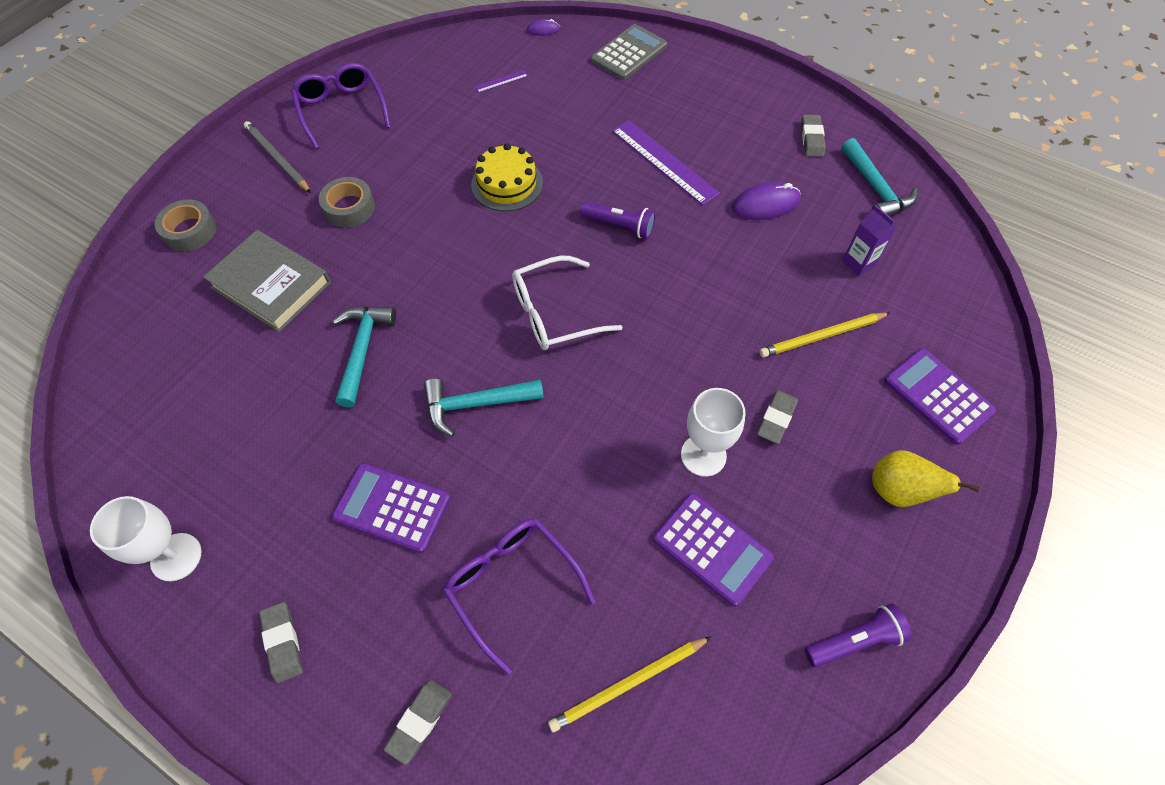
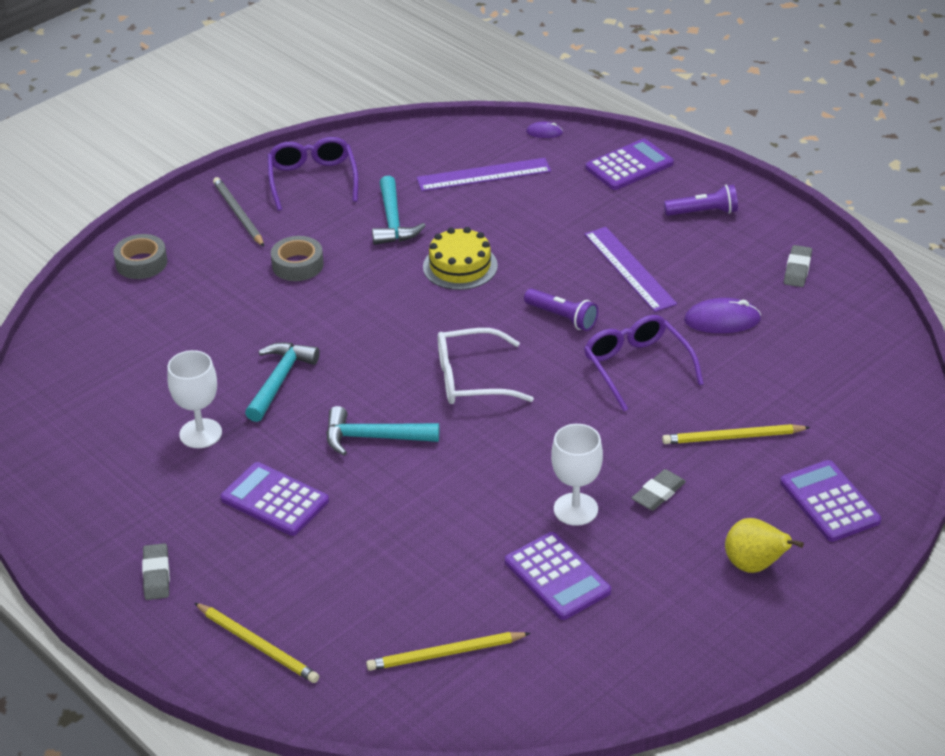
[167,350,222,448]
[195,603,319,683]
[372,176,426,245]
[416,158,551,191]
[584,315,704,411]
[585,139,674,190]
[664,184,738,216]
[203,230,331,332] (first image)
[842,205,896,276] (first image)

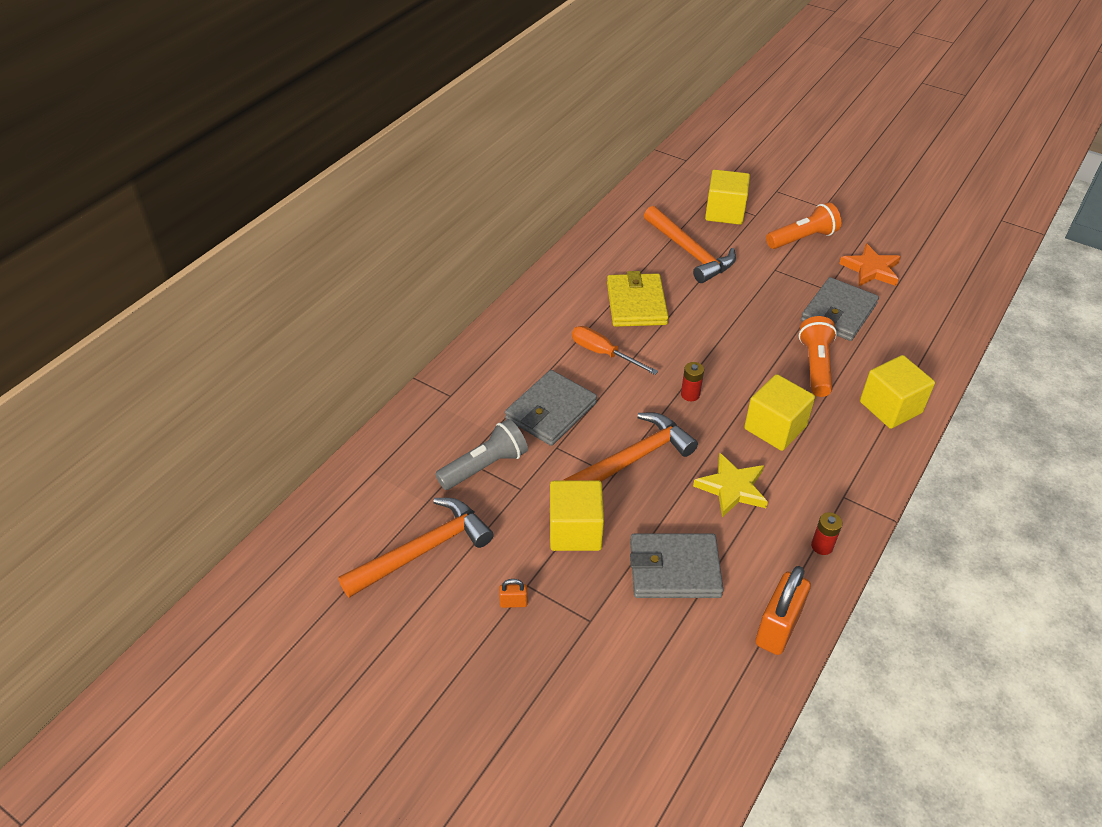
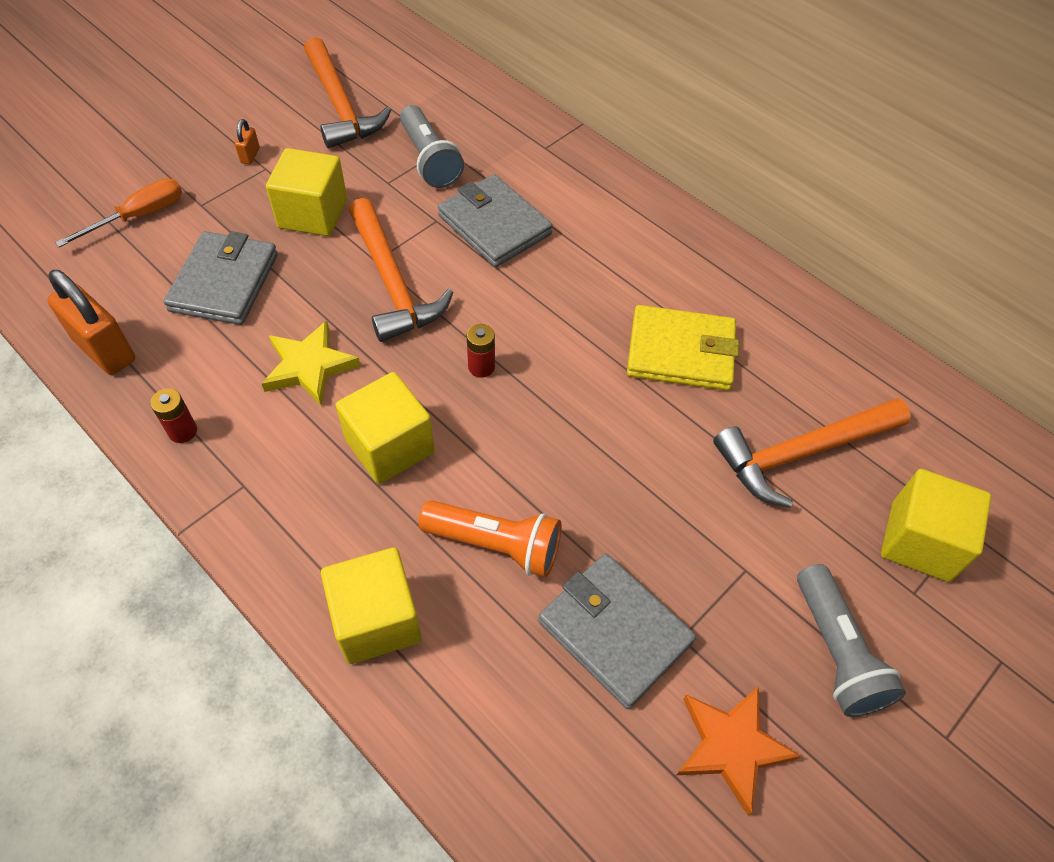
[55,178,182,247]
[797,564,906,717]

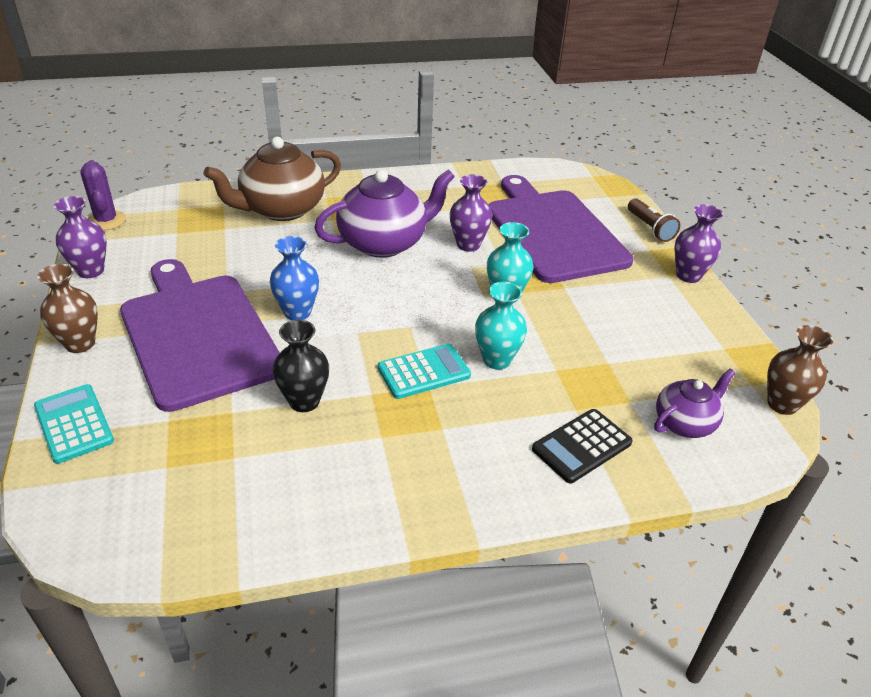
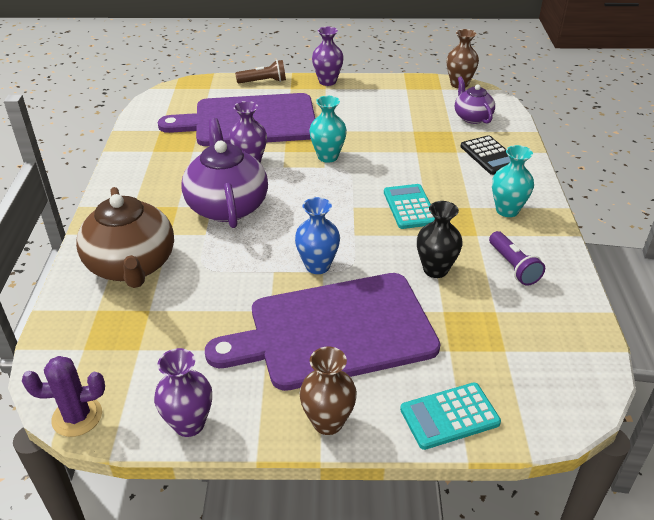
[489,231,545,286]
[492,145,534,217]

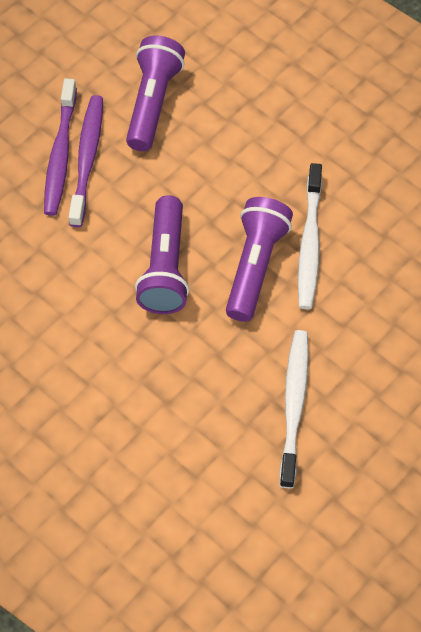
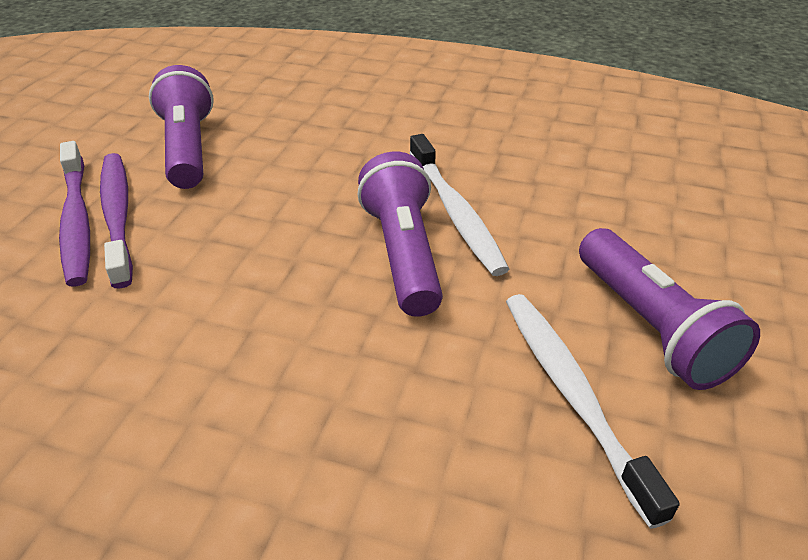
[579,228,760,390]

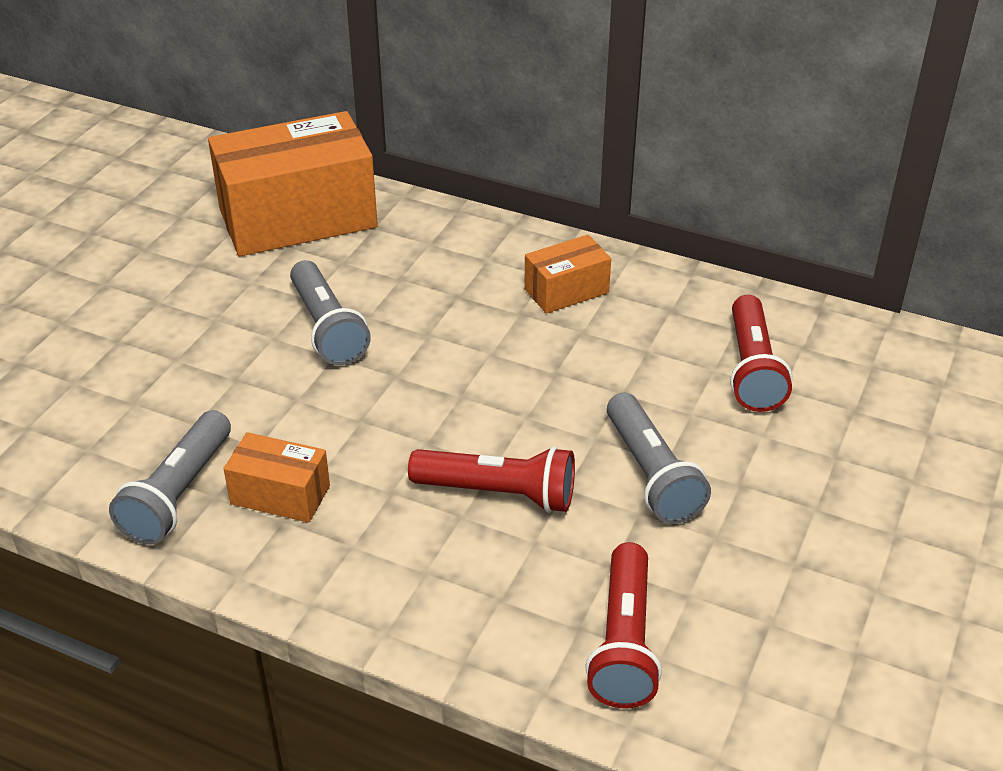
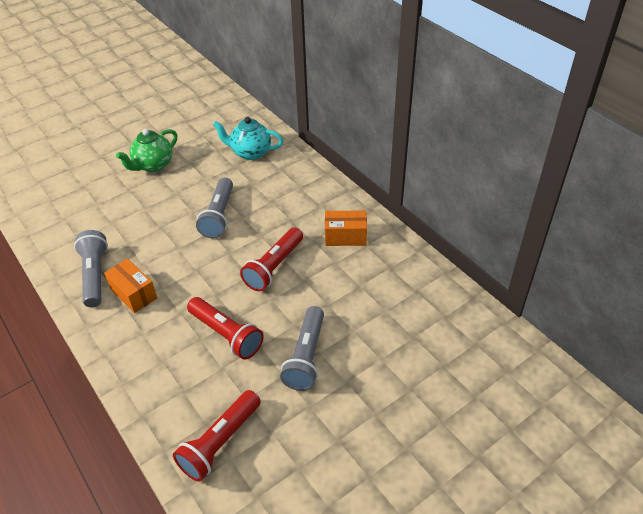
[74,230,108,307]
[116,129,177,172]
[213,117,283,160]
[240,228,303,291]

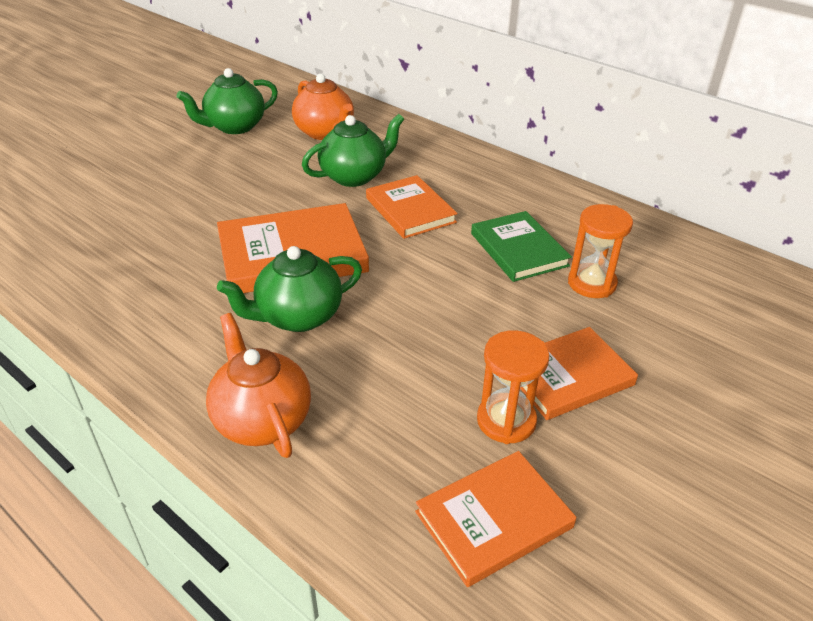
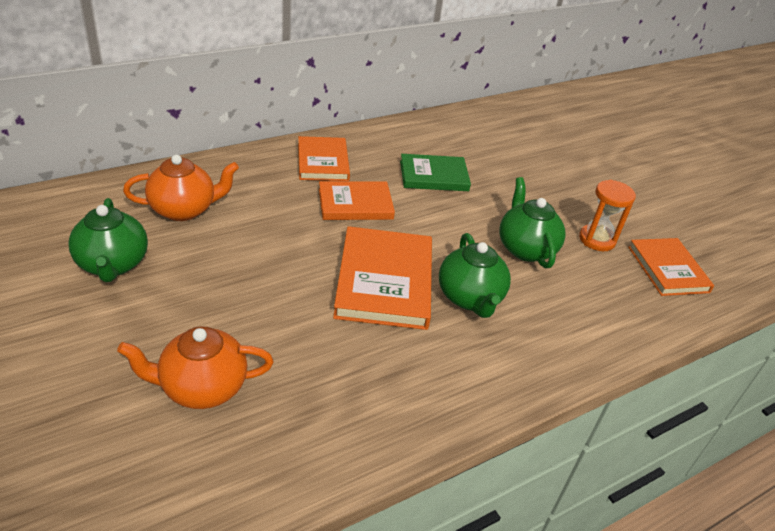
[117,326,273,409]
[298,136,350,181]
[499,177,566,268]
[568,204,633,298] (first image)

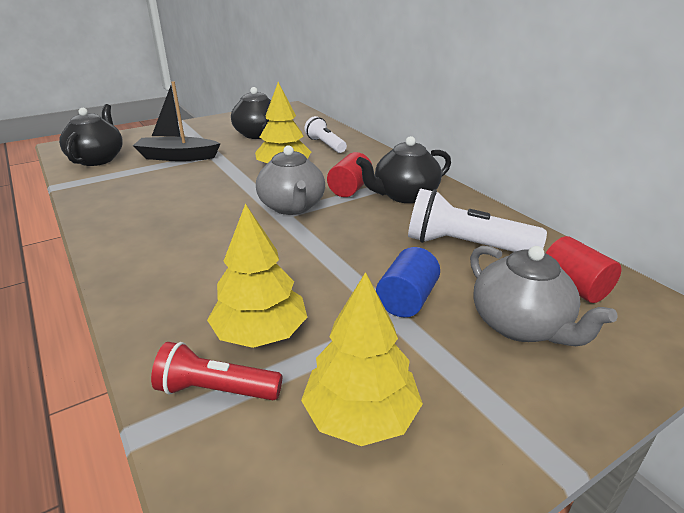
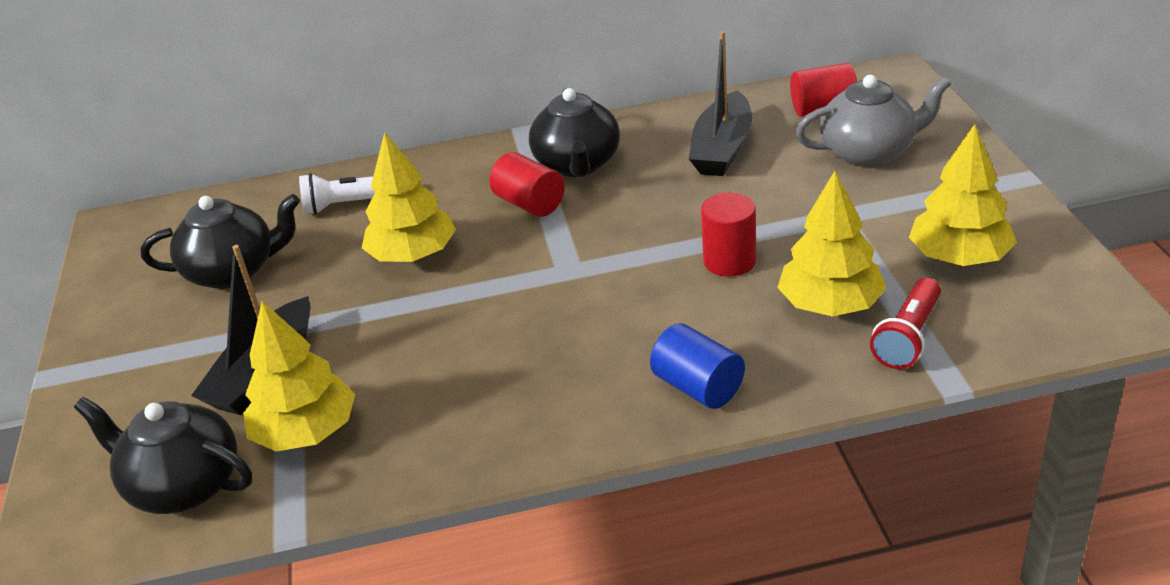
[243,301,355,452]
[650,323,745,409]
[689,31,752,176]
[701,193,756,277]
[256,145,325,215] (first image)

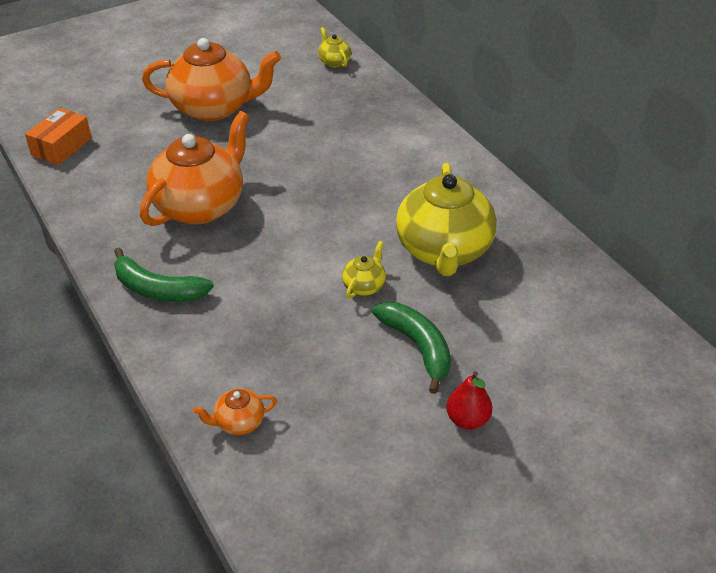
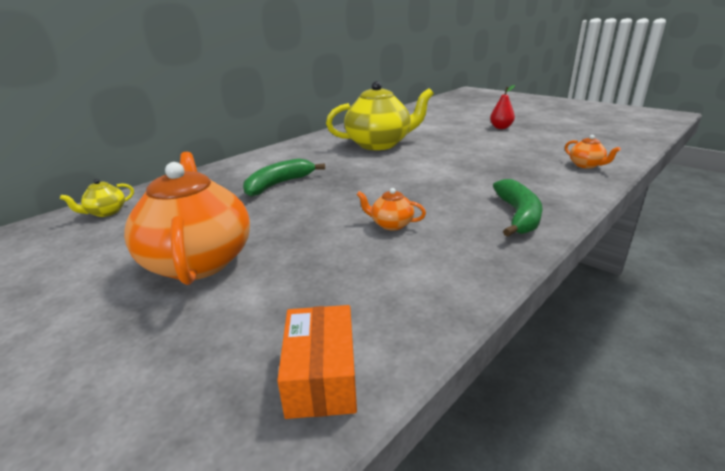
[243,159,325,197]
[277,305,357,419]
[356,188,426,230]
[342,241,386,299] (first image)

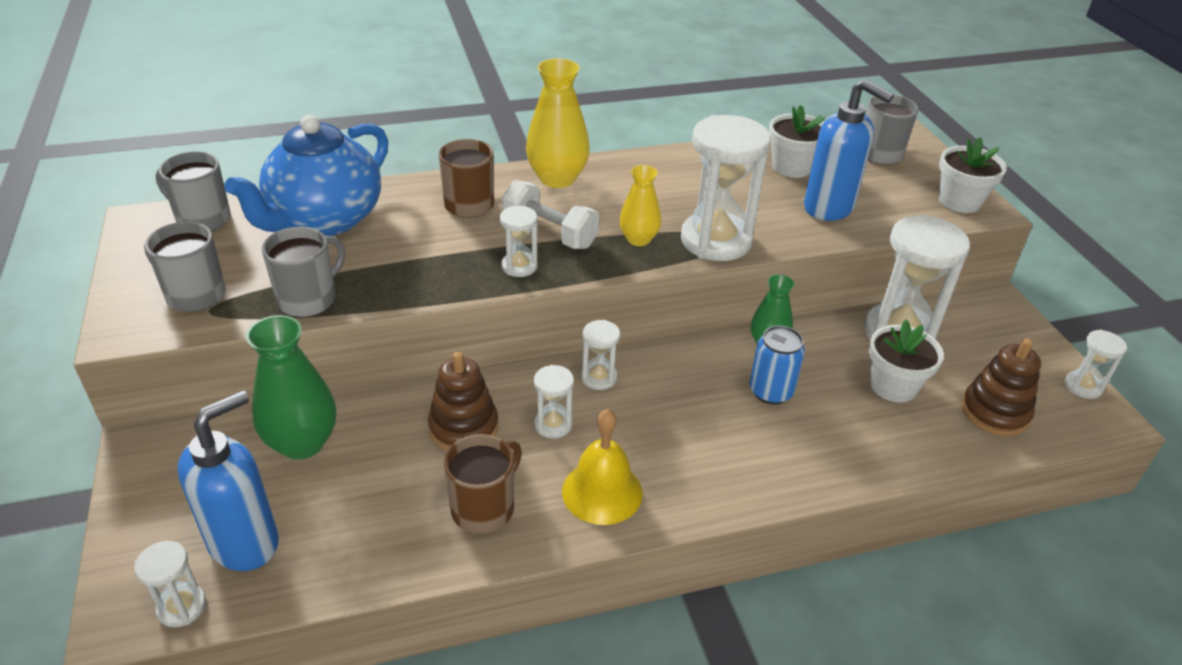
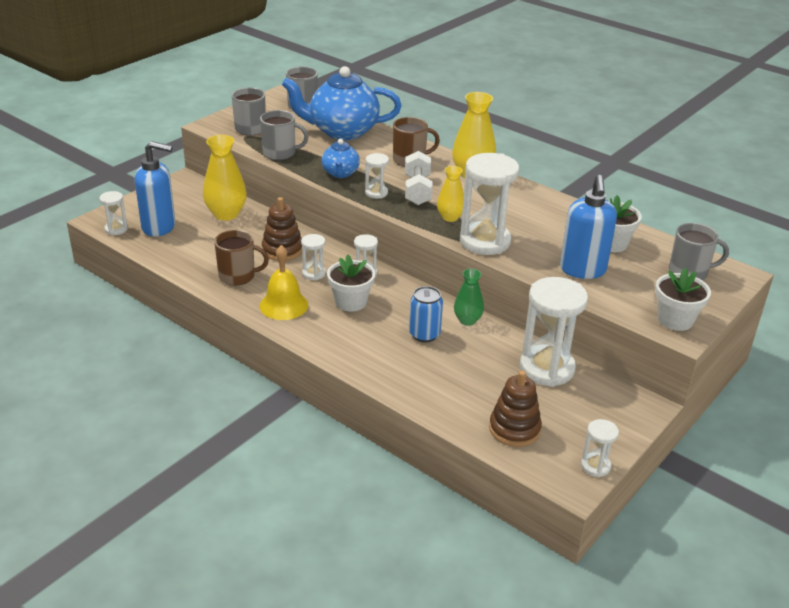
[203,135,247,220]
[322,139,360,178]
[327,255,375,312]

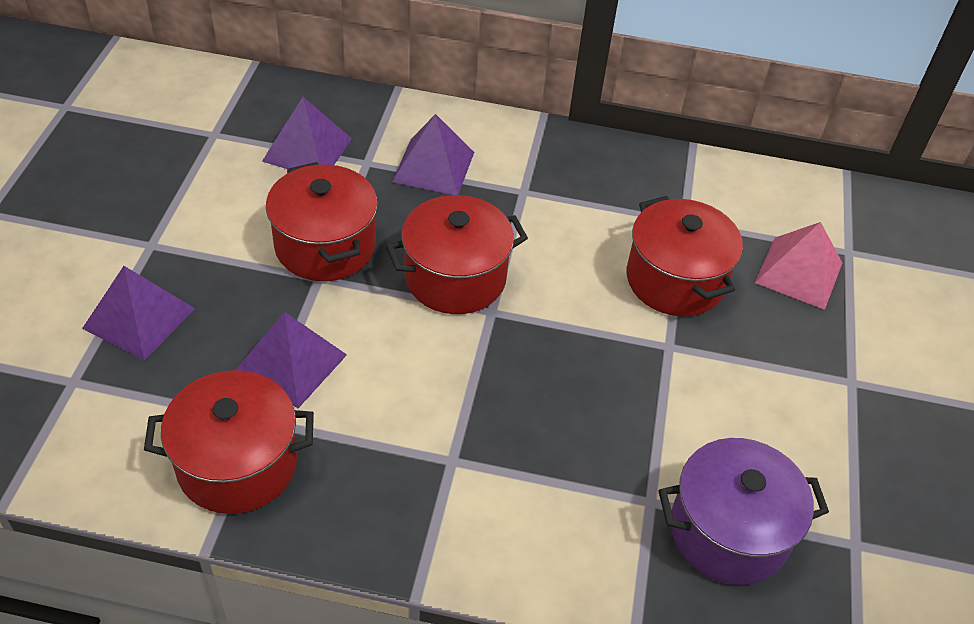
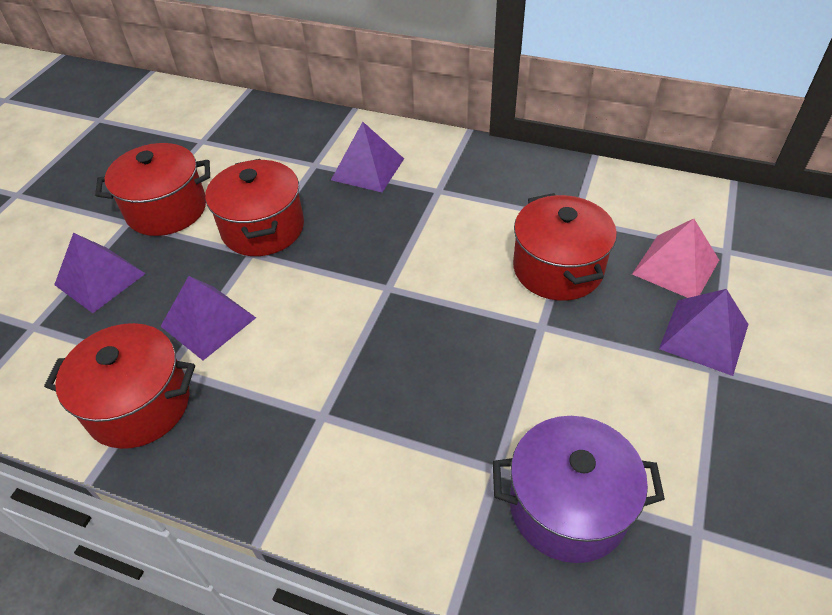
[95,143,210,236]
[659,289,748,376]

